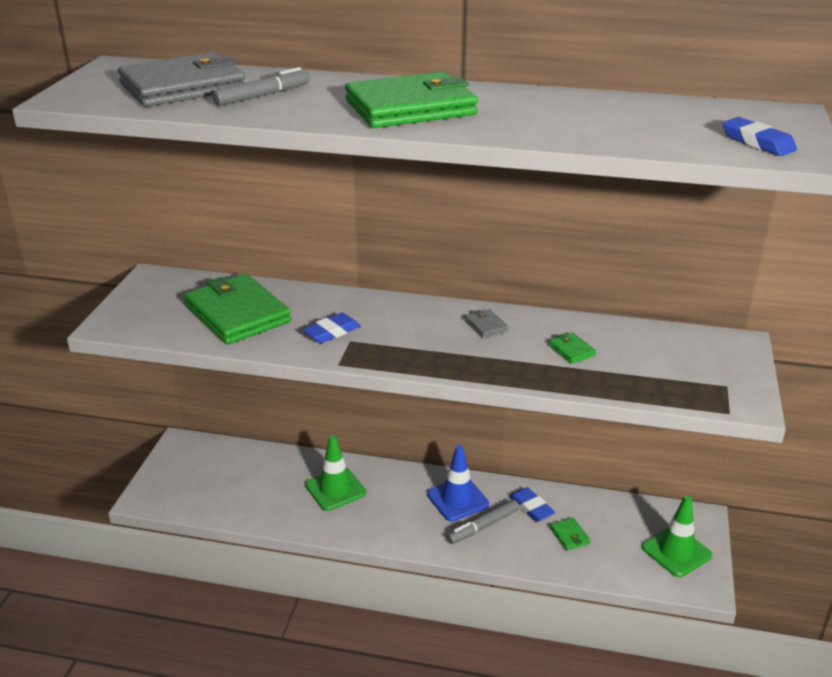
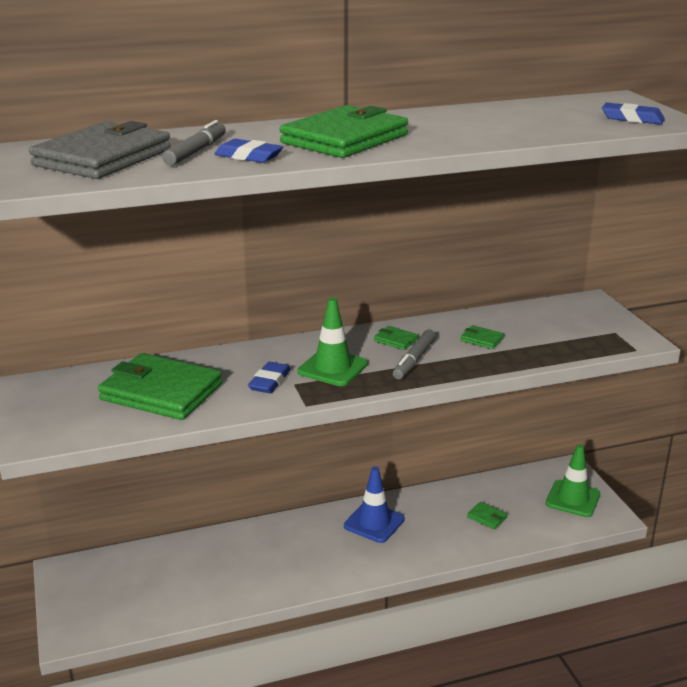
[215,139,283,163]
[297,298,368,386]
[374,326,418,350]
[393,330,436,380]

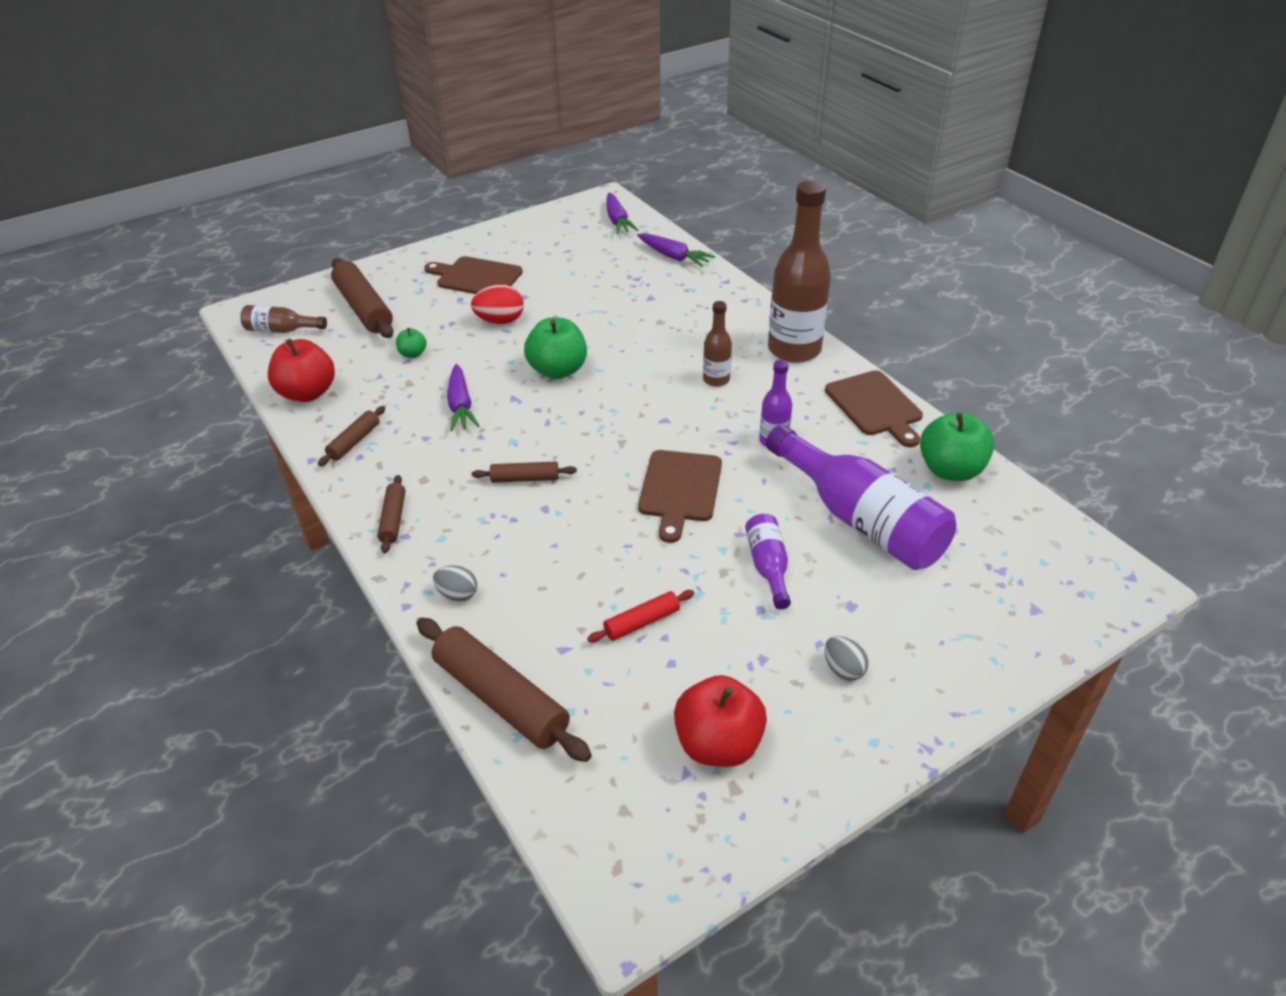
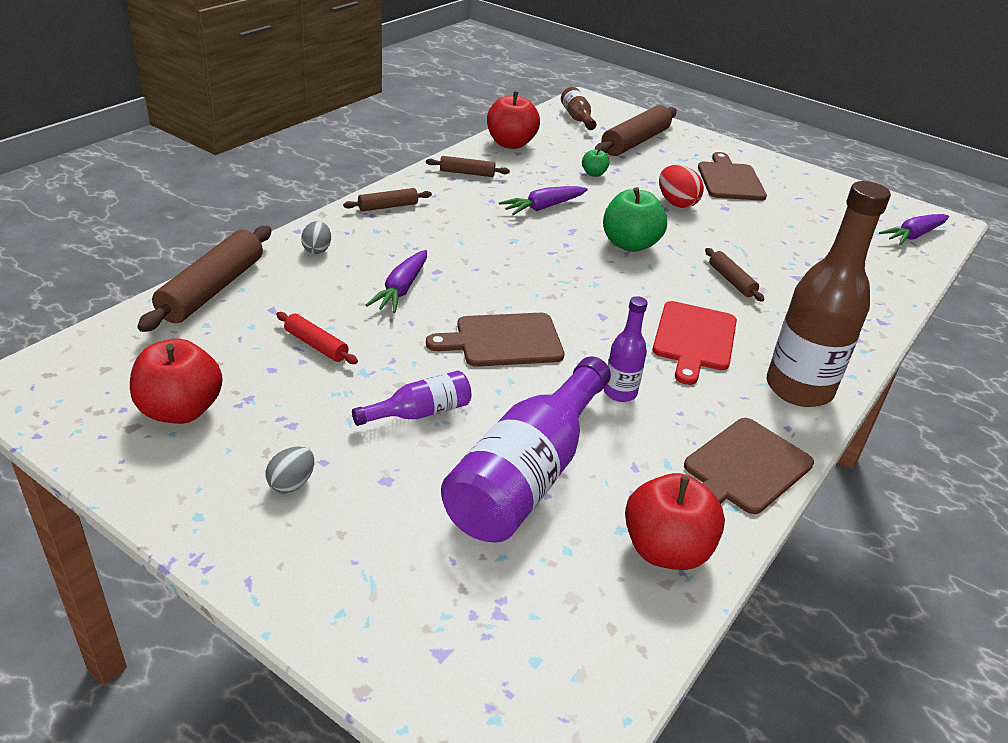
[366,250,427,313]
[625,473,725,570]
[652,301,737,385]
[705,248,765,302]

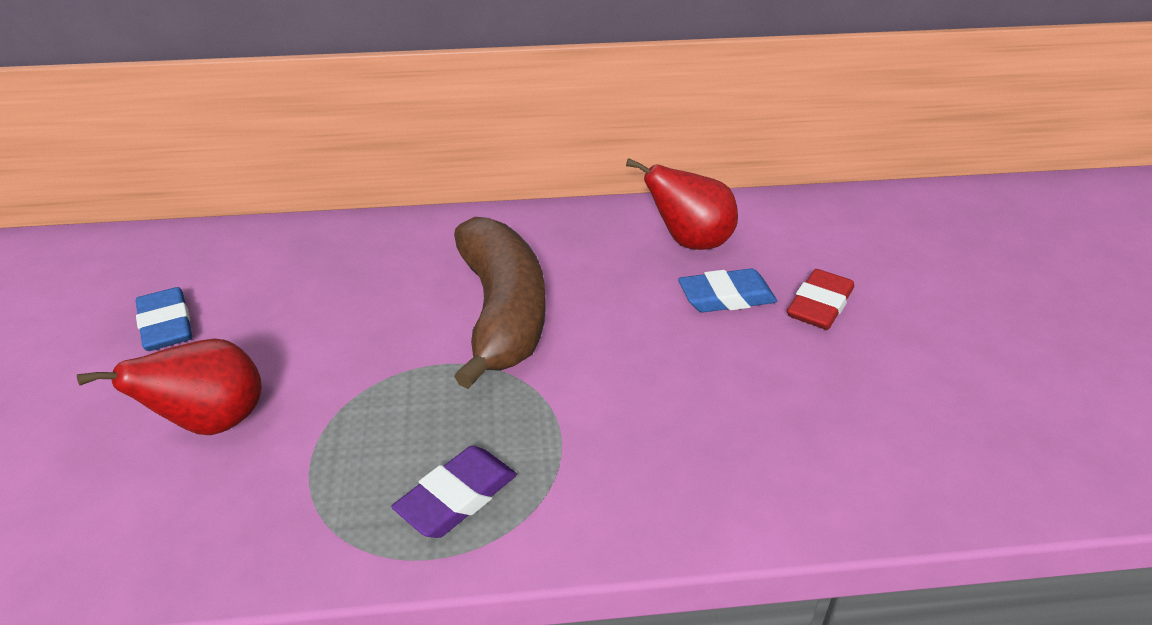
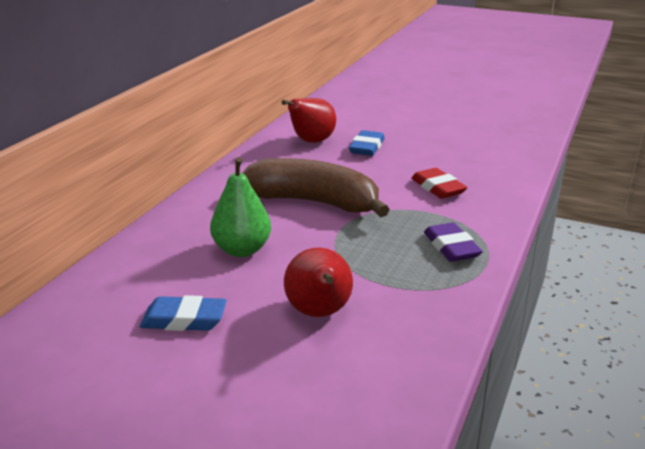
[210,157,271,257]
[411,168,468,199]

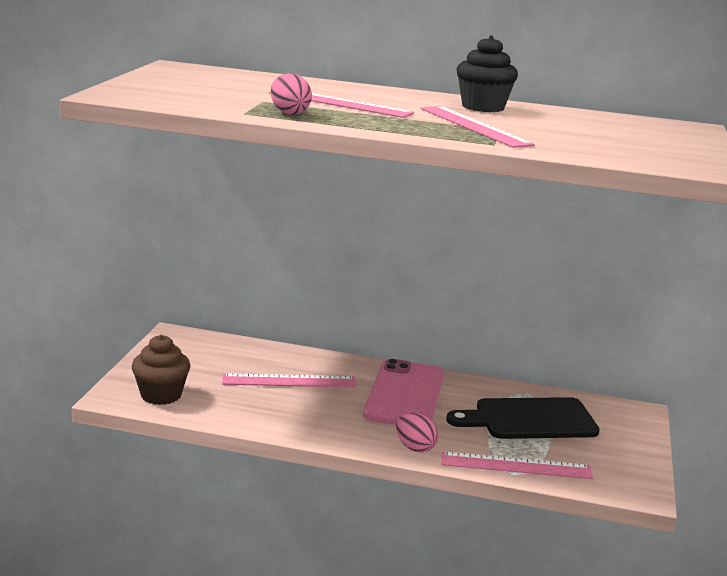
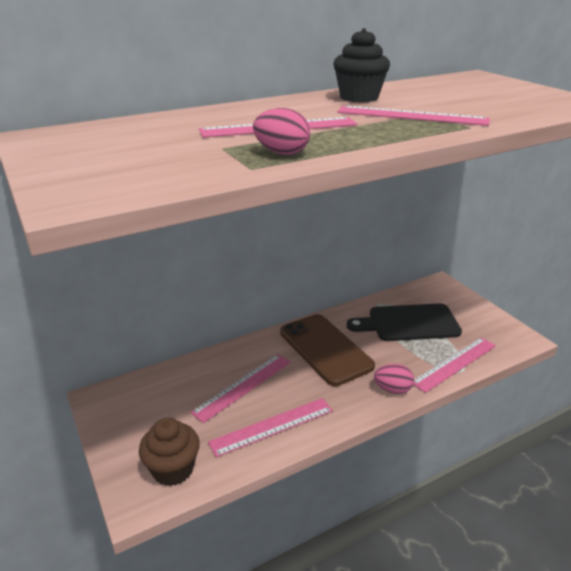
[208,398,333,457]
[280,314,375,386]
[347,303,462,341]

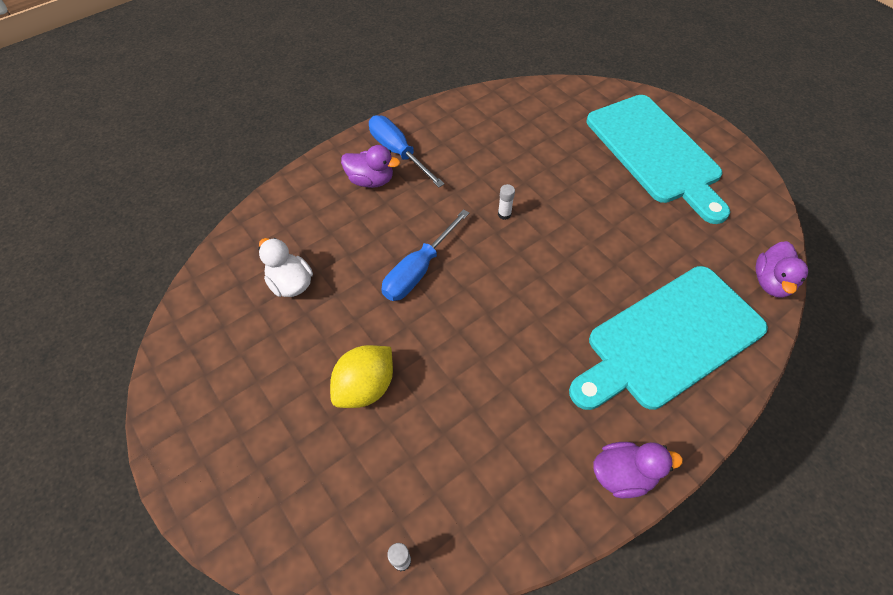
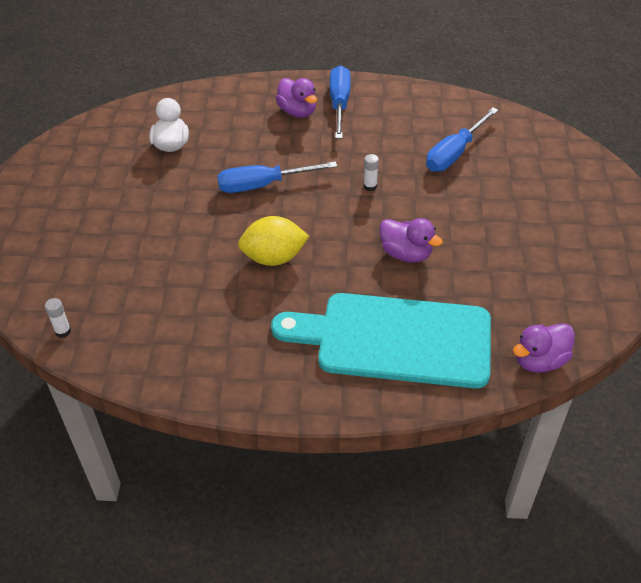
[238,216,309,266]
[379,218,443,263]
[426,107,499,172]
[587,95,730,224] (first image)

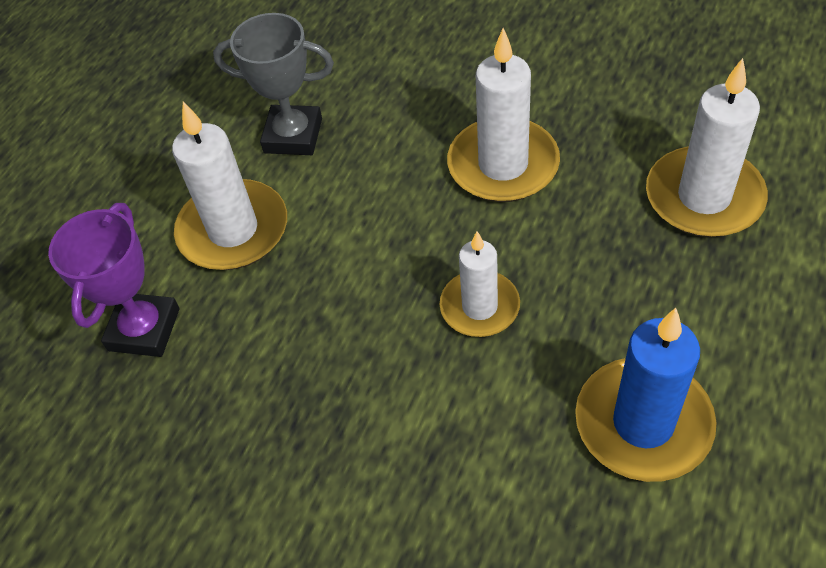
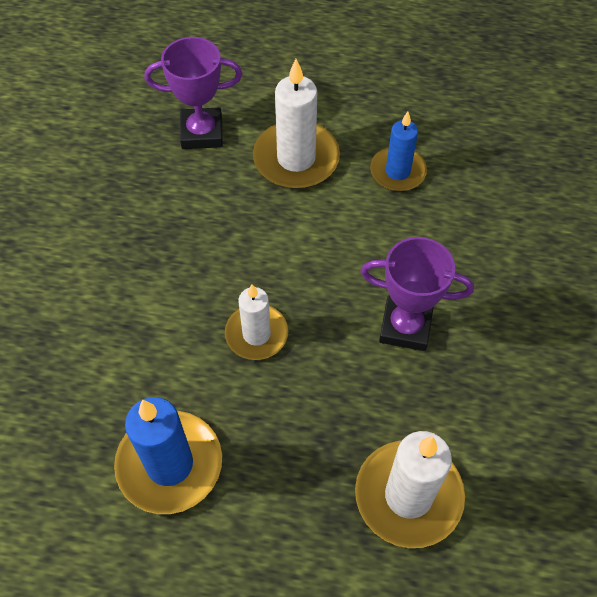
[360,237,474,351]
[370,112,427,191]

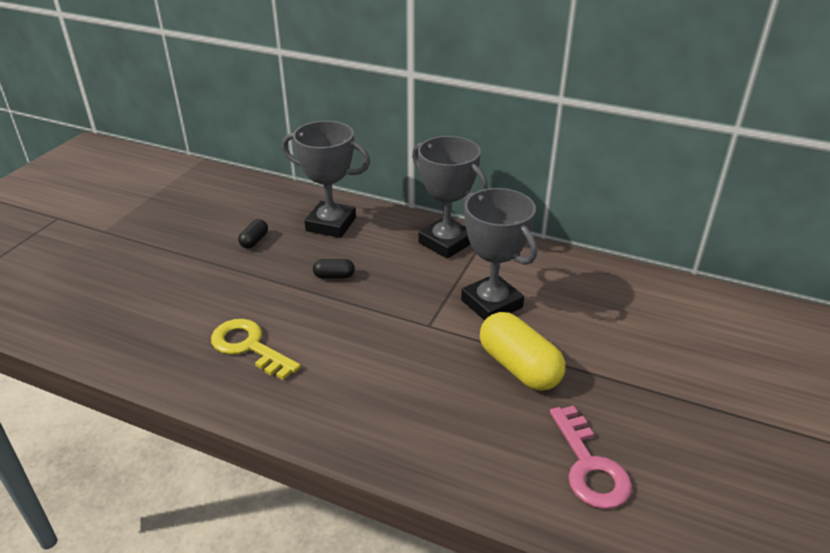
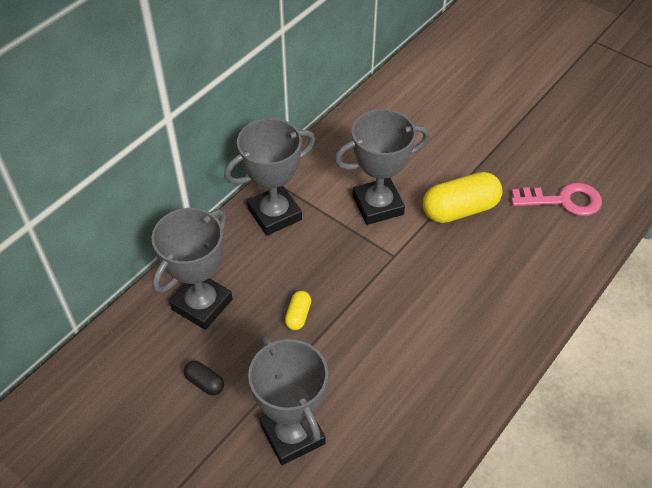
[248,336,328,465]
[285,291,311,330]
[211,319,301,380] (first image)

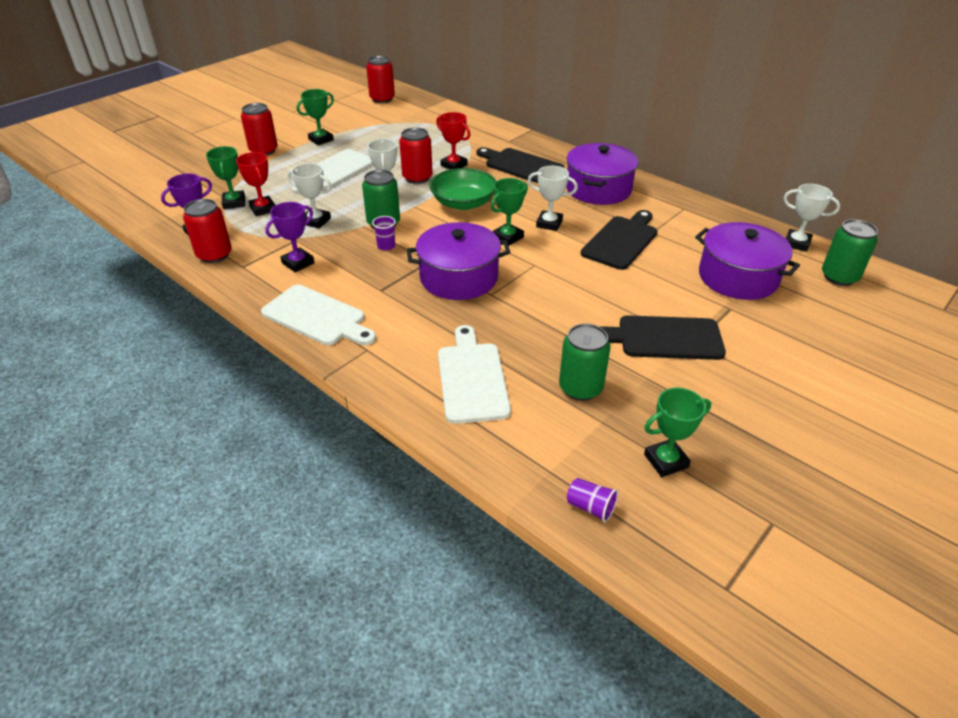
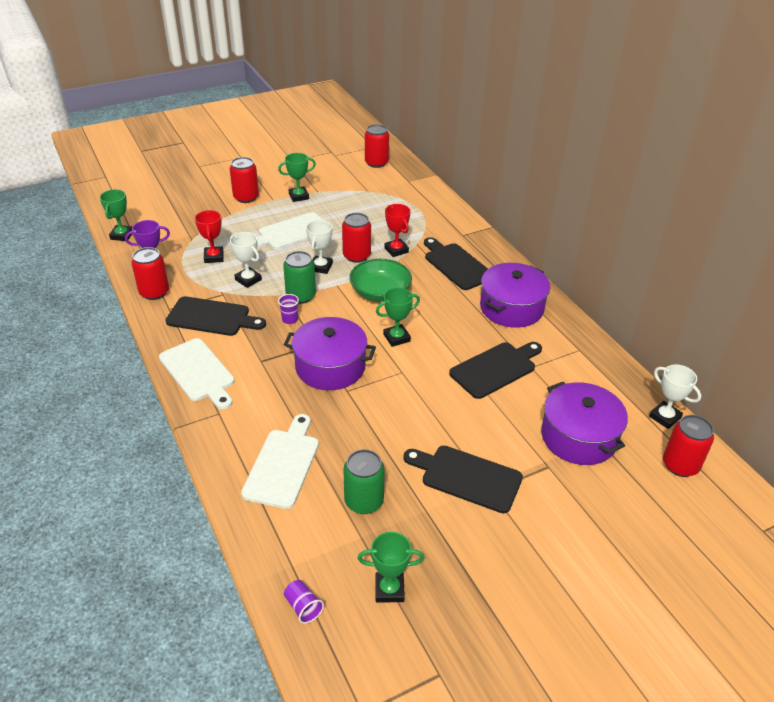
[100,189,133,241]
[166,296,266,336]
[663,415,714,477]
[528,166,578,231] (first image)

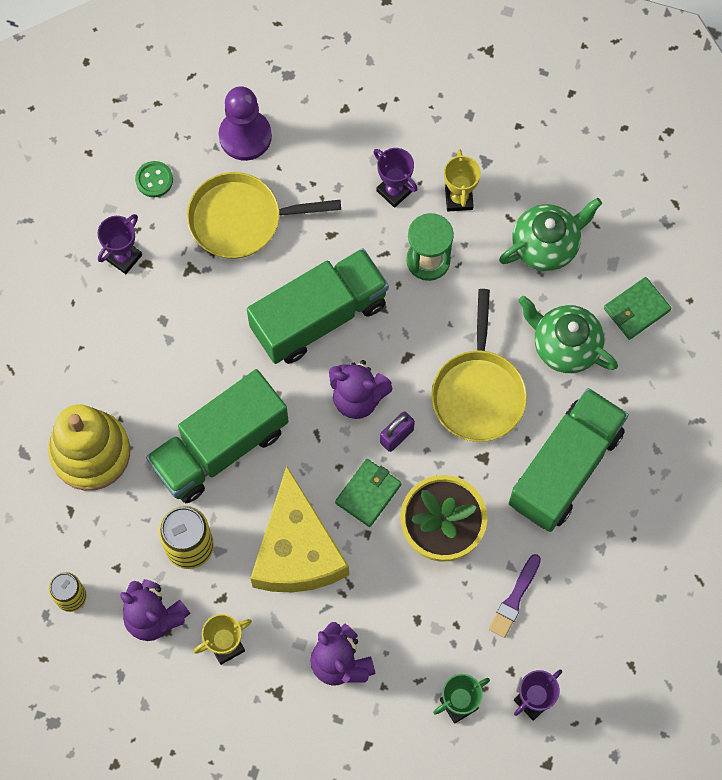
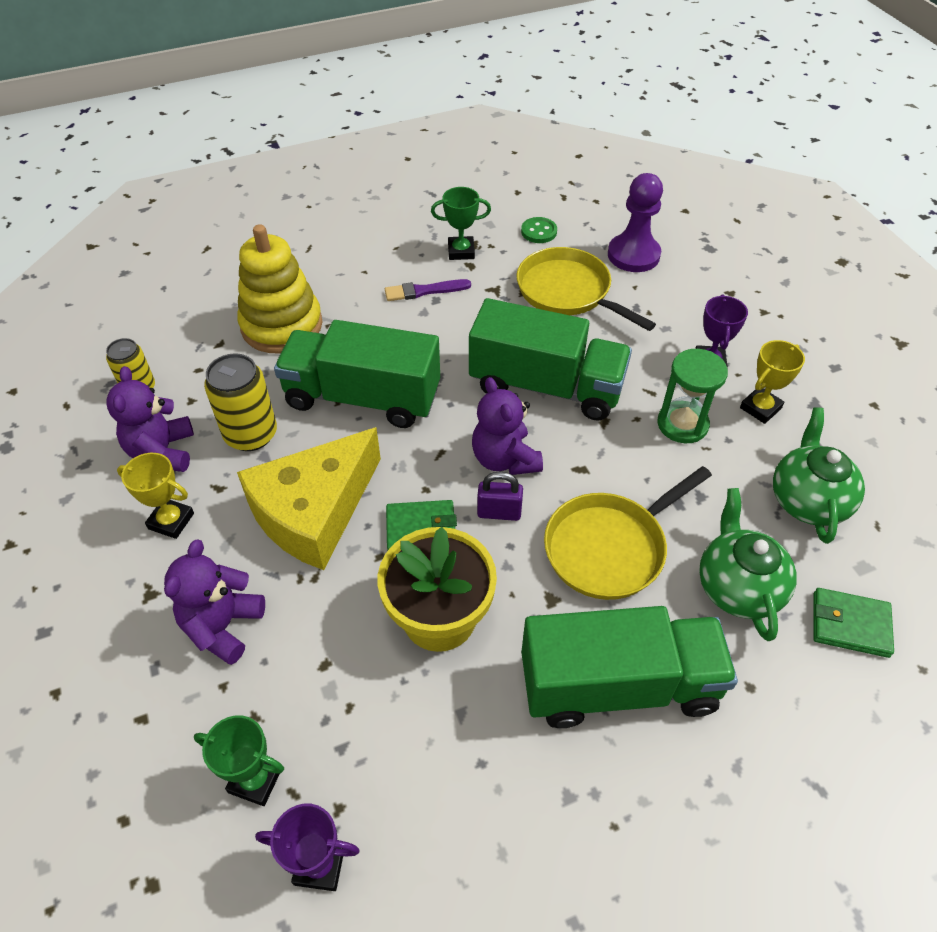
[385,279,471,301]
[431,187,491,260]
[773,407,865,544]

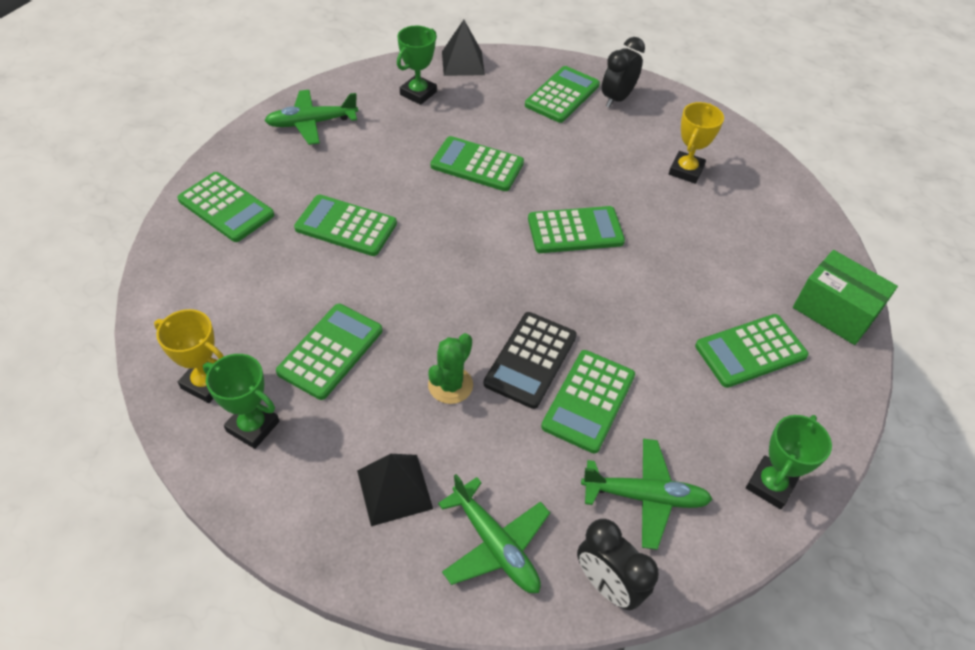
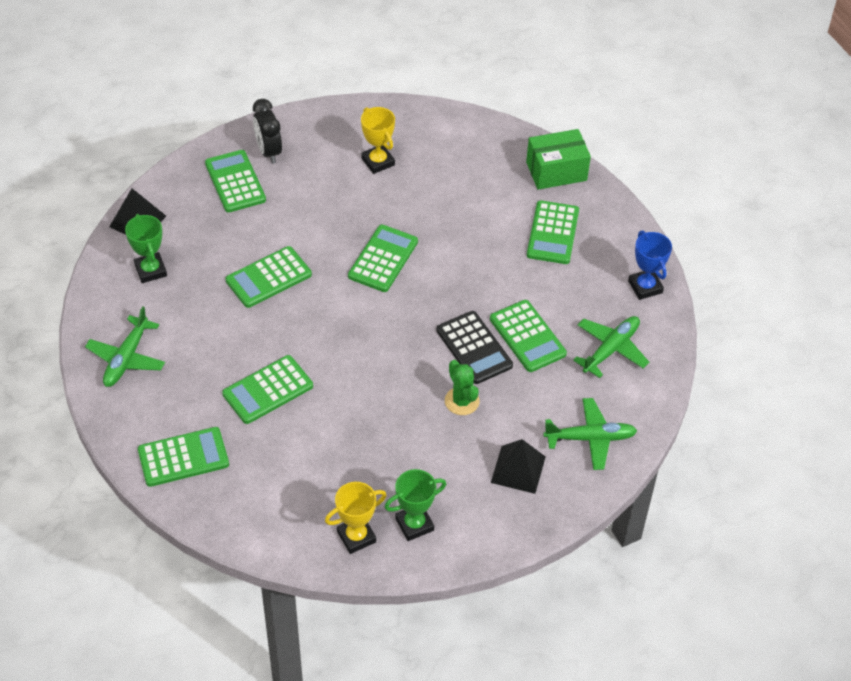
[628,231,672,300]
[276,304,382,400] (first image)
[577,519,659,610] (first image)

